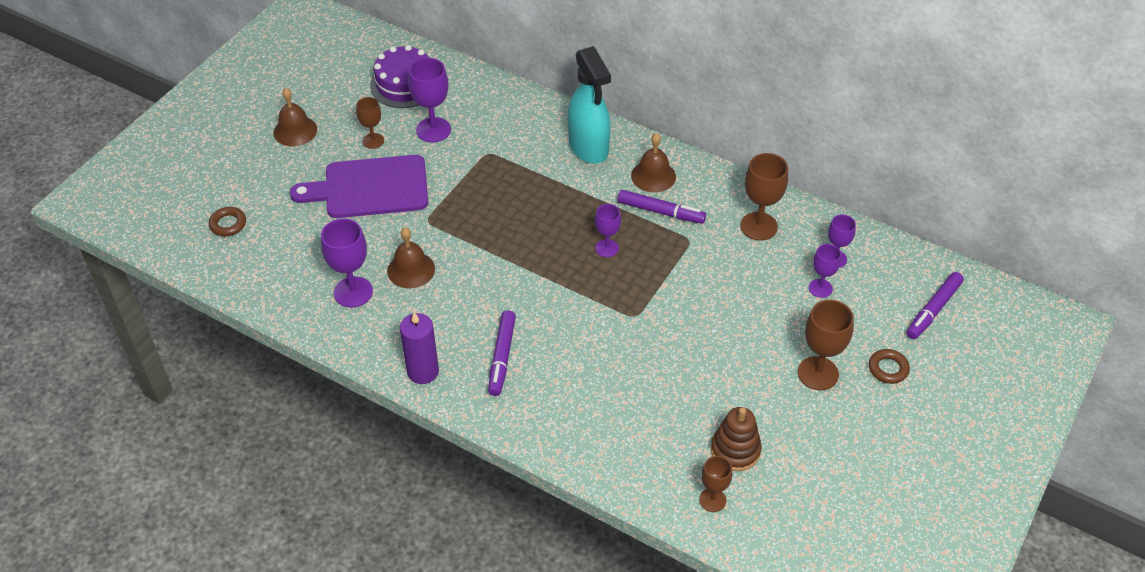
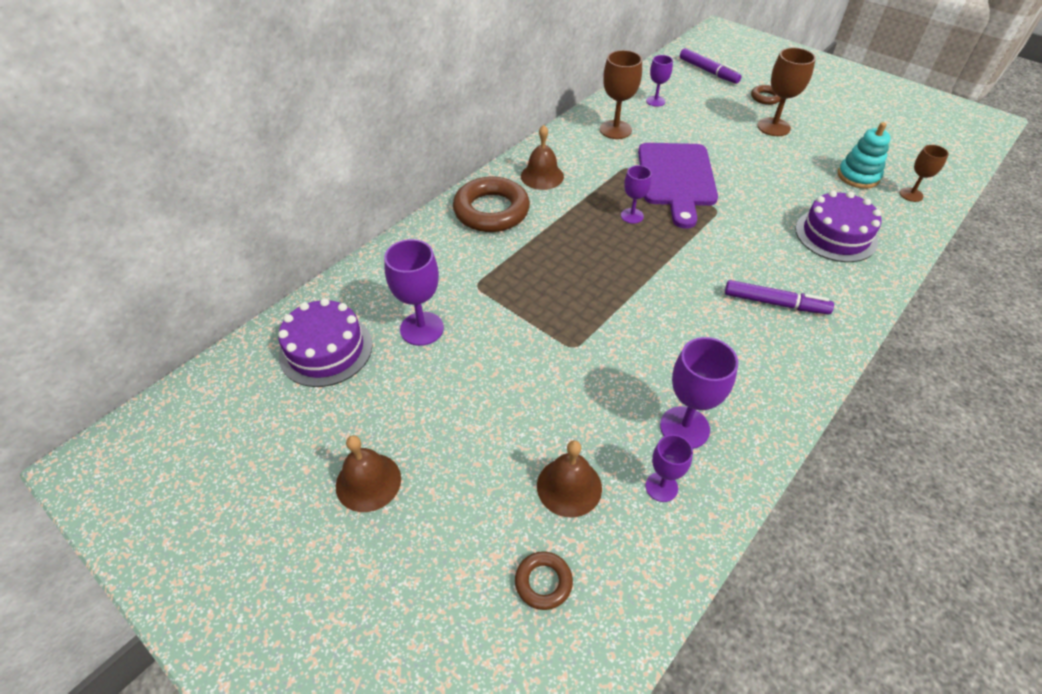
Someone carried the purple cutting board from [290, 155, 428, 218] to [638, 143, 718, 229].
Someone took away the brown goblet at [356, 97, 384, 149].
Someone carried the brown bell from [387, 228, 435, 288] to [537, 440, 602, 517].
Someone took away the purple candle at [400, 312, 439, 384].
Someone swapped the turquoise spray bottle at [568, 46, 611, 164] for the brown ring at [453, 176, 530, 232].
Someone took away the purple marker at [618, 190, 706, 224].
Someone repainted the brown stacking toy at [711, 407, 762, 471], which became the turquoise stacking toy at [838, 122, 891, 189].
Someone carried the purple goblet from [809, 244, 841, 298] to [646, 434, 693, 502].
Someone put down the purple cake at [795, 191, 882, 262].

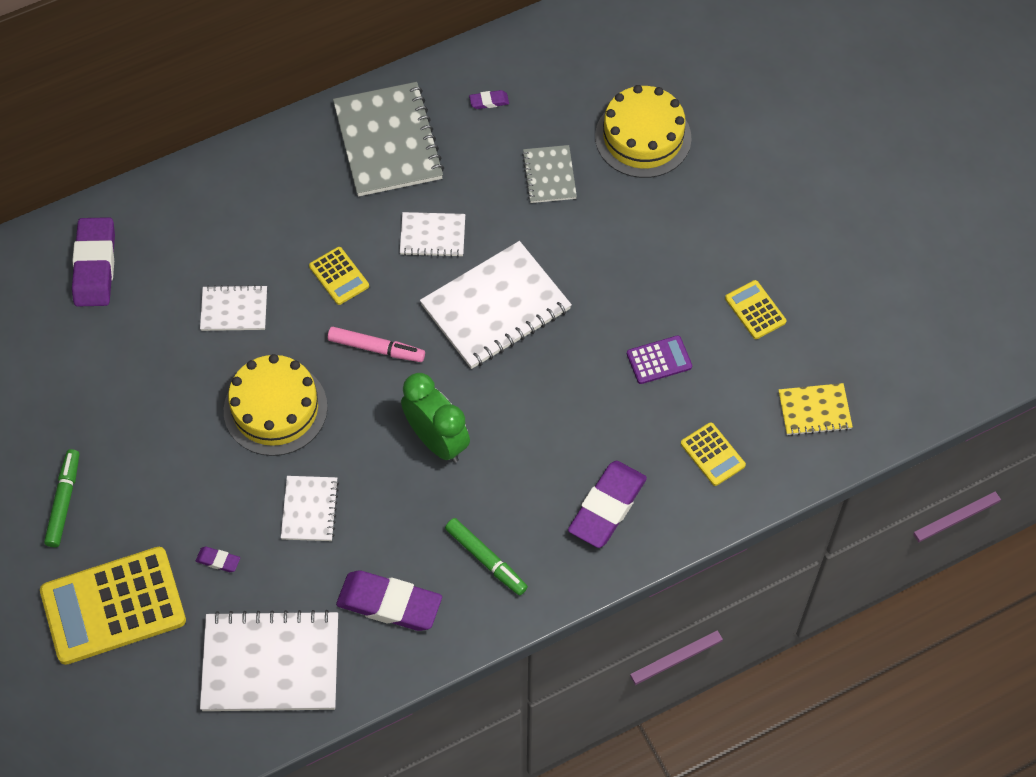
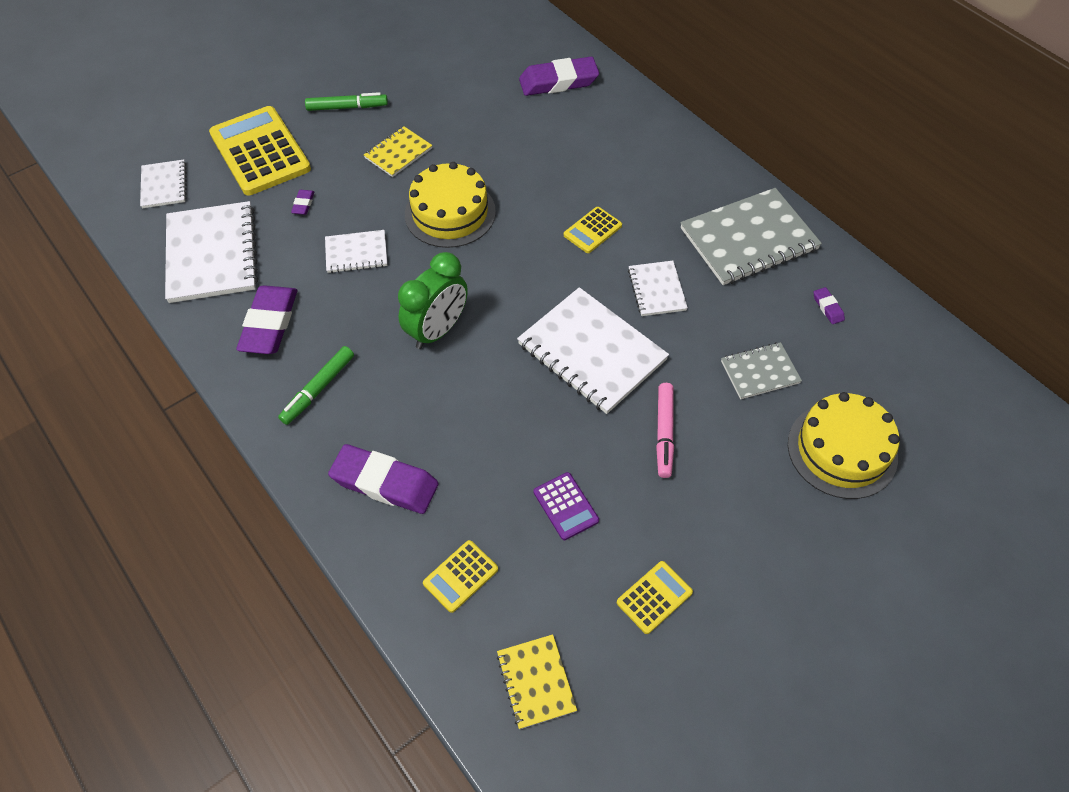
Someone carried the white notebook from [200, 285, 267, 331] to [140, 159, 187, 208].
Someone carried the pink marker from [328, 327, 425, 362] to [656, 383, 674, 478].
Someone put down the yellow notebook at [364, 126, 432, 177].

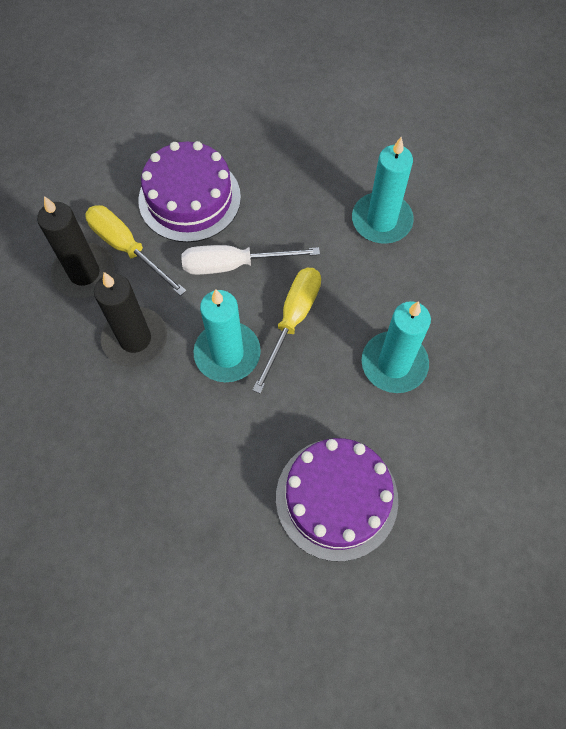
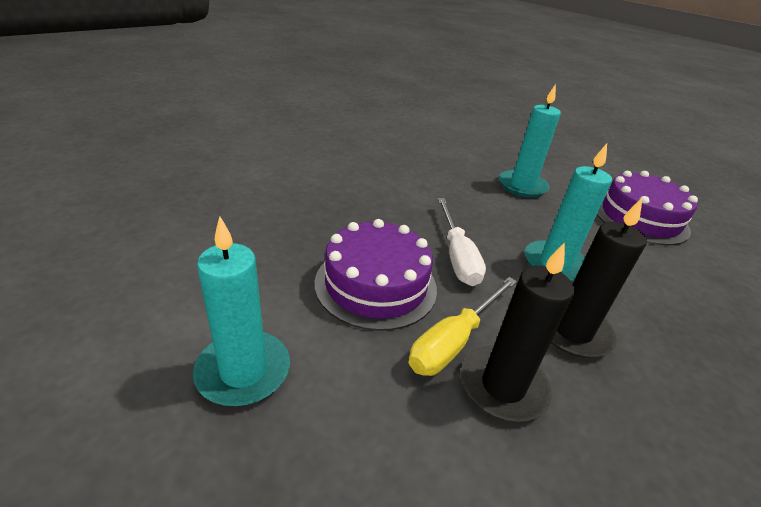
Someone took away the yellow screwdriver at [252, 268, 321, 394].
Someone carried the turquoise candle from [352, 137, 414, 244] to [193, 217, 290, 406].

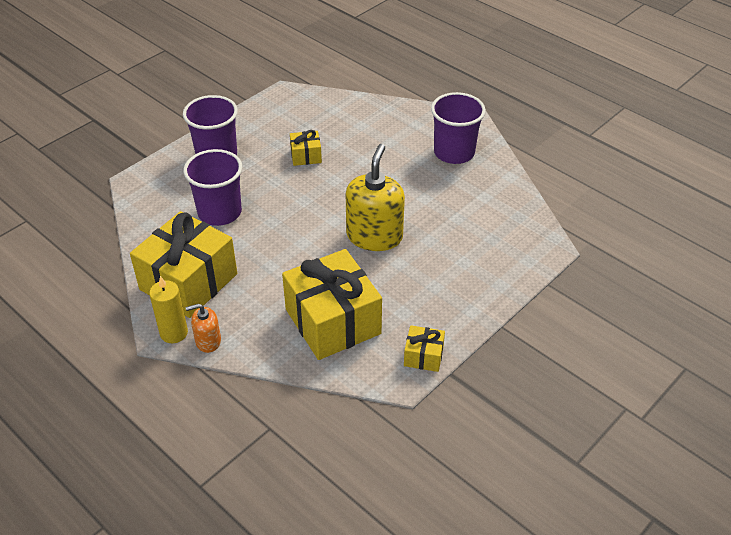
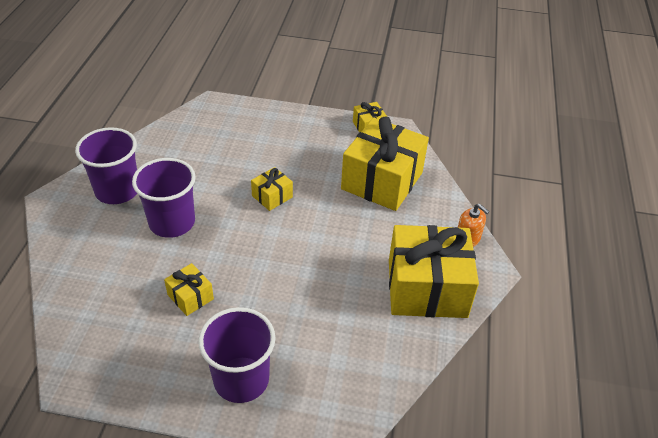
Someone took away the yellow candle at [149, 276, 188, 343].
Someone carried the purple cup from [183, 149, 242, 226] to [132, 158, 196, 238].
Someone swapped the yellow soap dispenser at [346, 144, 405, 251] for the yellow gift at [251, 167, 293, 211].

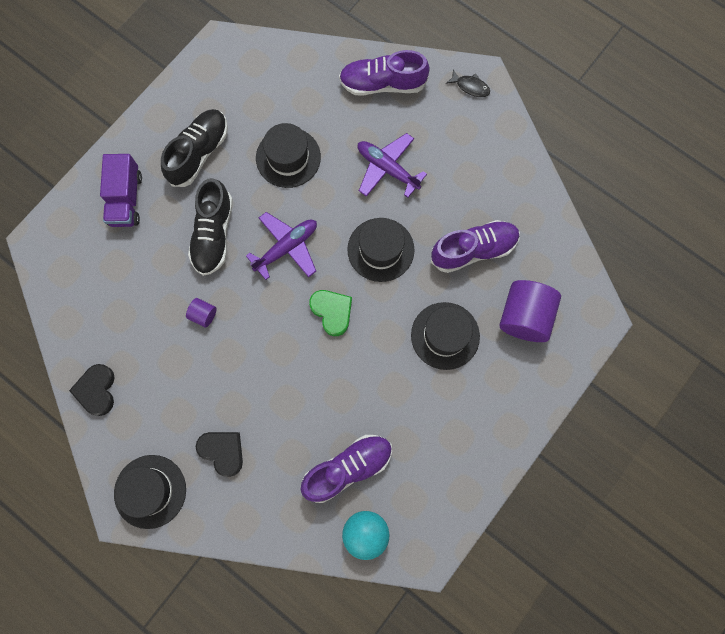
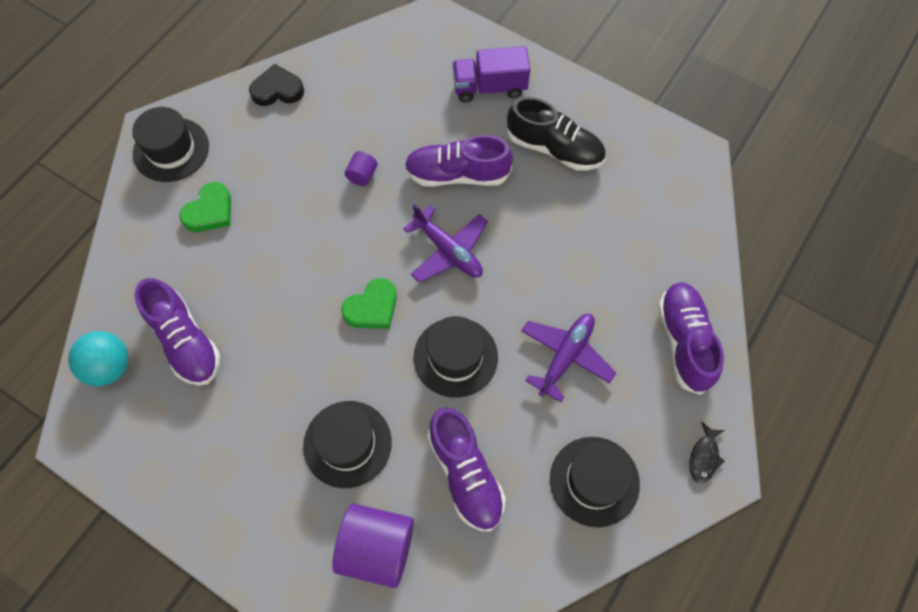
Someone repainted the black shoe at [188, 178, 233, 276], which became the purple shoe at [404, 135, 513, 187].
Someone repainted the black heart at [196, 432, 243, 477], which became the green heart at [179, 182, 231, 232].
Someone carried the black hat from [256, 123, 321, 188] to [550, 437, 640, 528].

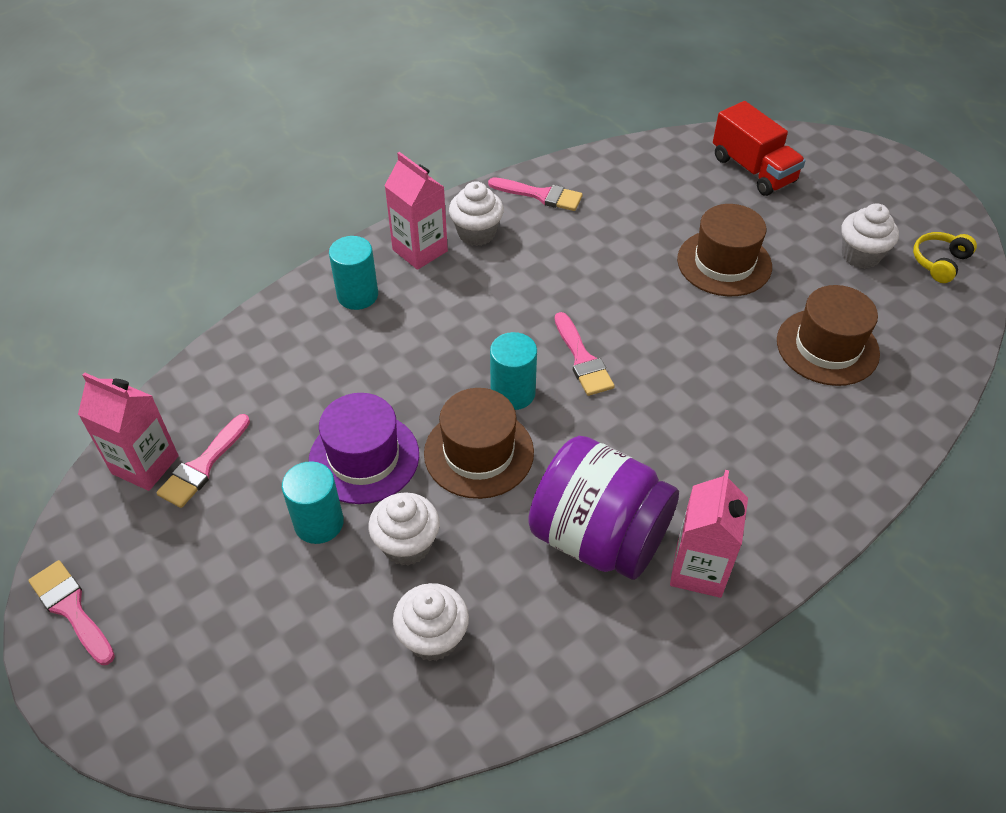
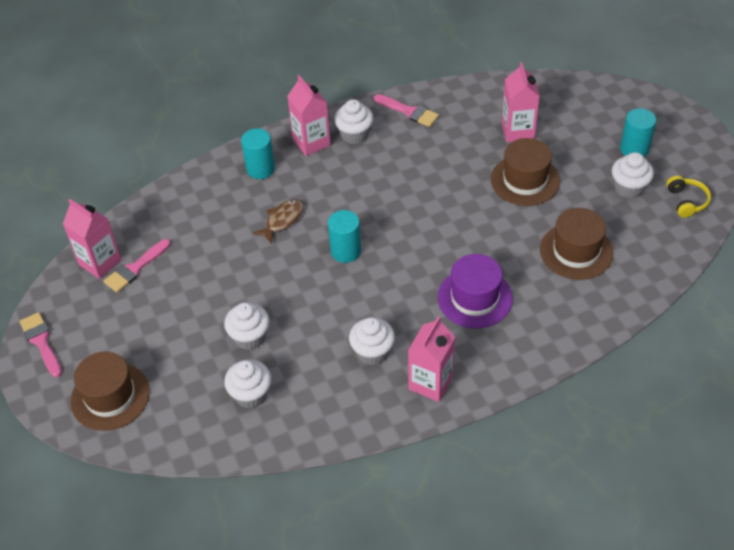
Someone carried the turquoise cylinder from [282, 461, 344, 544] to [620, 108, 656, 157].
Someone carried the purple hat from [309, 393, 419, 504] to [437, 254, 513, 328].
Someone carried the brown hat from [424, 388, 534, 499] to [70, 352, 150, 431].
Someone swapped the purple jar at [528, 436, 679, 580] for the white cupcake at [349, 317, 395, 365].
Someone took away the pink brush at [555, 312, 614, 396].
Someone took away the red truck at [713, 101, 806, 196].
Someone rotated the yellow headphones at [913, 232, 977, 283] by 120 degrees clockwise.
Someone put down the brown fish at [253, 199, 303, 243].
Someone put down the pink carton at [502, 62, 540, 142].

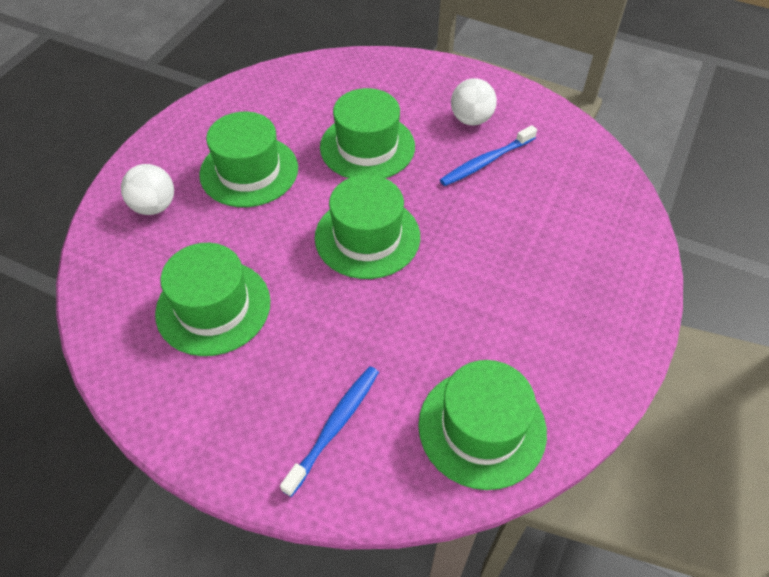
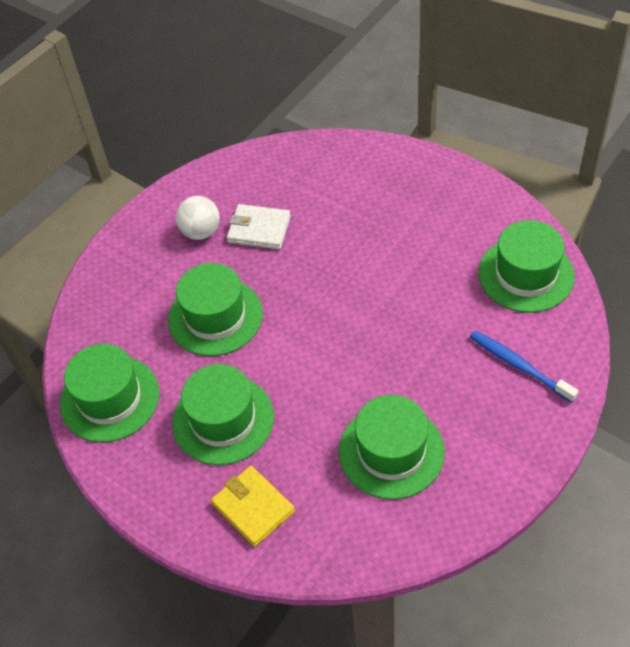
Someone swapped the white ball at [121, 164, 174, 215] for the yellow wallet at [211, 466, 295, 547].
Someone carried the green hat from [315, 175, 420, 279] to [60, 344, 159, 442].
Someone swapped the blue toothbrush at [440, 125, 537, 186] for the white wallet at [227, 204, 291, 249].

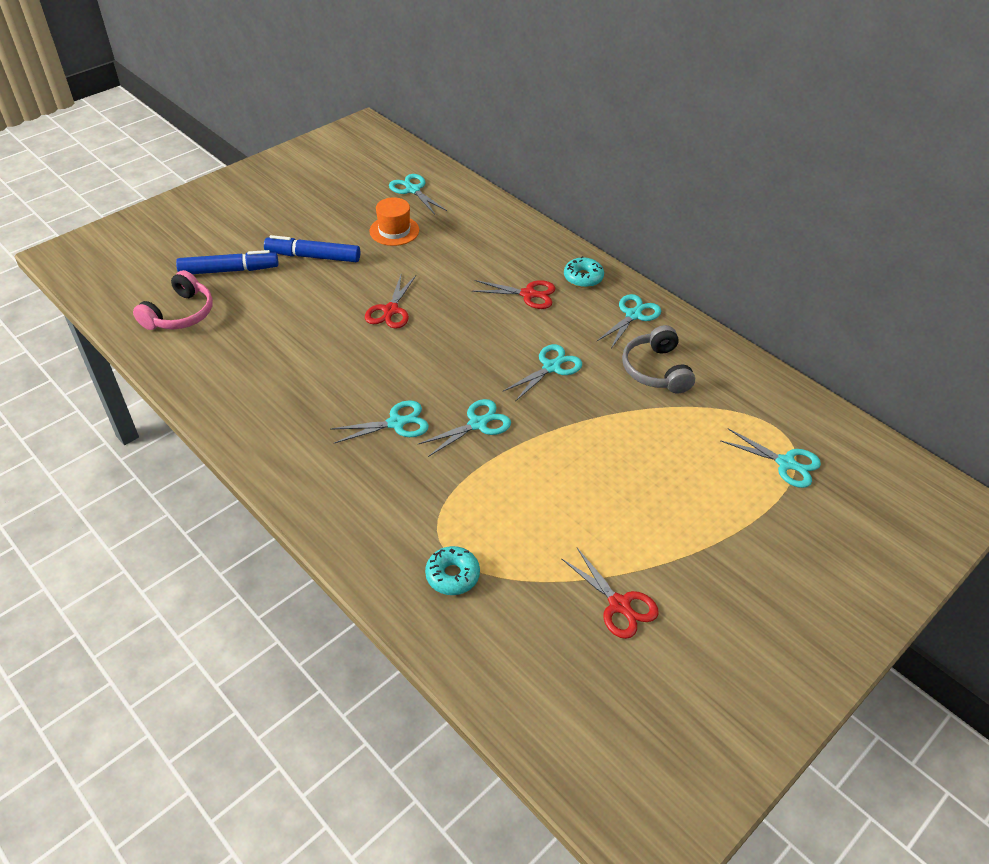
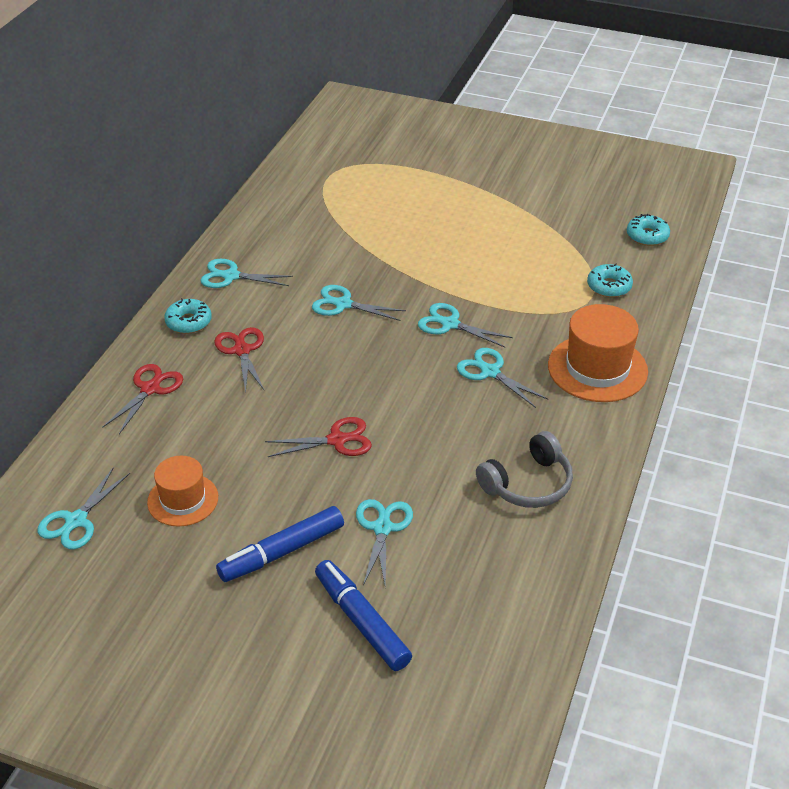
Someone took away the pink headphones at [133, 270, 213, 330].
Someone rotated the blue marker at [264, 235, 360, 262] by 75 degrees clockwise.
Someone carried the red scissors from [561, 548, 659, 639] to [102, 364, 183, 434].
Someone carried the grey headphones from [622, 325, 695, 393] to [476, 431, 573, 508].
Someone carried the turquoise scissors from [721, 429, 821, 488] to [356, 499, 413, 586].
Someone put down the orange hat at [548, 304, 648, 402].
Someone put down the turquoise donut at [627, 214, 670, 246].

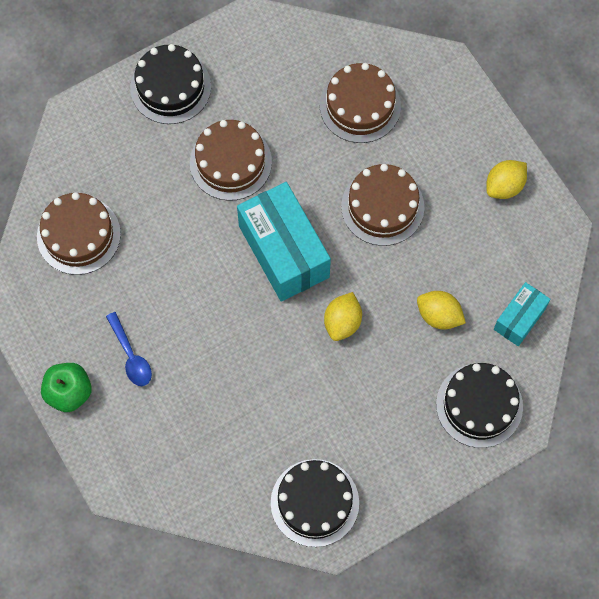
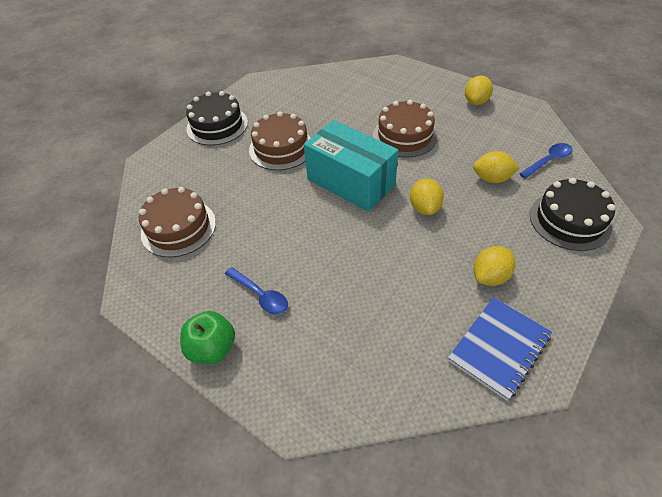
Someone swapped the black cake at [271, 459, 359, 547] for the blue notebook at [448, 297, 552, 401].
Someone took away the brown cake at [320, 63, 401, 143].
Someone swapped the turquoise box at [494, 282, 550, 346] for the blue spoon at [519, 143, 573, 179].
Someone put down the yellow lemon at [474, 246, 516, 286].

